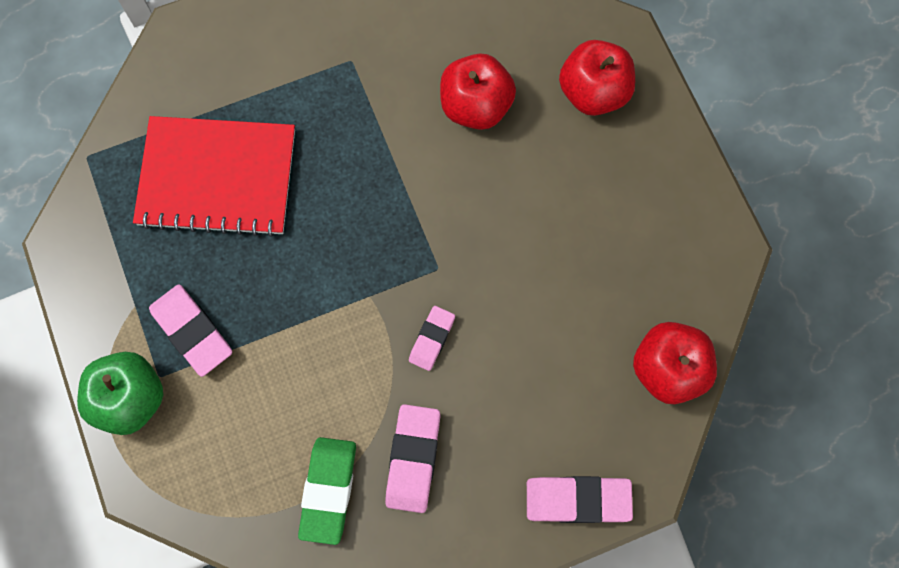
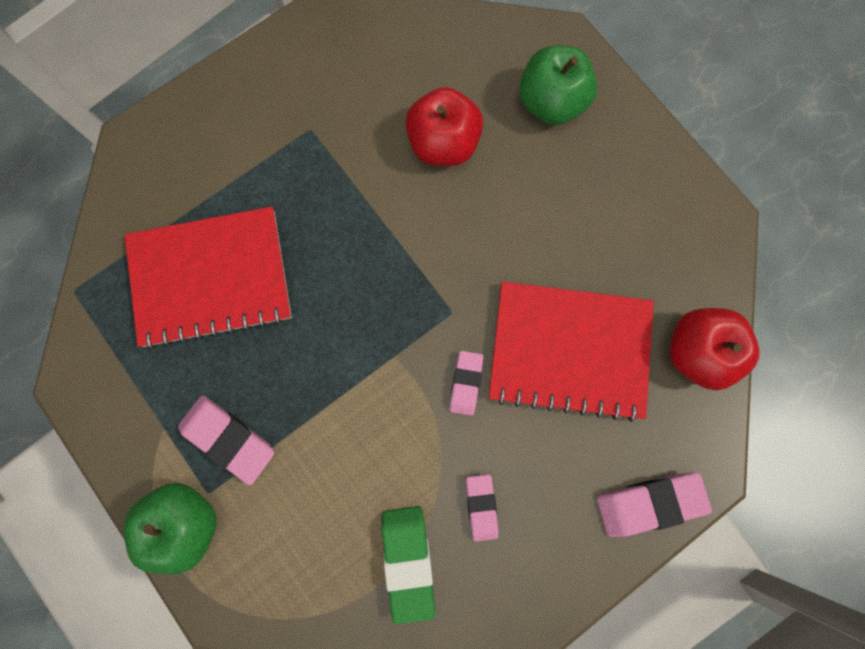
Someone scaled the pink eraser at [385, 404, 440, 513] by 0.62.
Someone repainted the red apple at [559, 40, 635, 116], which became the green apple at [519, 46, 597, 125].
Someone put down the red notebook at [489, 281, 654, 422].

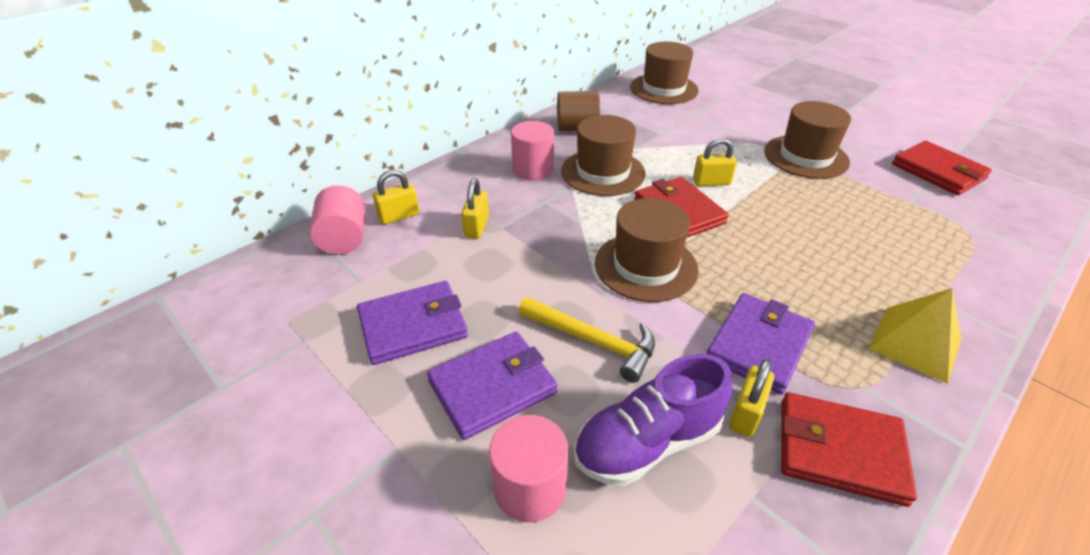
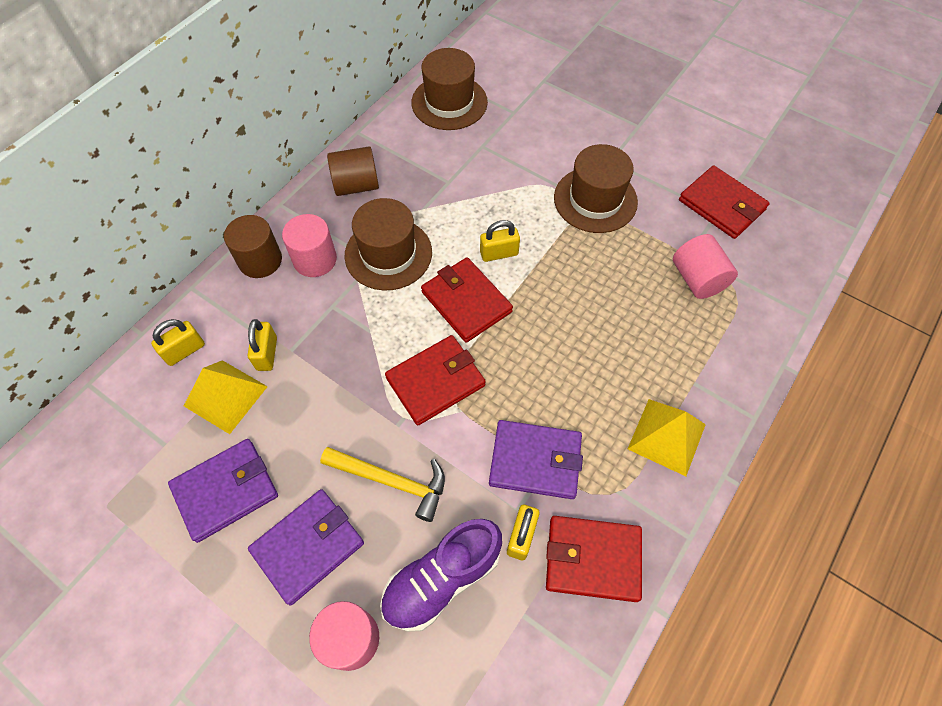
Someone carried the pink cylinder from [309, 185, 365, 255] to [673, 234, 738, 299].
Someone swapped the brown hat at [595, 198, 699, 302] for the red wallet at [385, 335, 486, 425].
Someone rotated the purple wallet at [707, 293, 815, 395] by 75 degrees clockwise.
Someone put down the yellow pyramid at [184, 360, 268, 434].
Someone put down the brown cylinder at [224, 215, 282, 278].

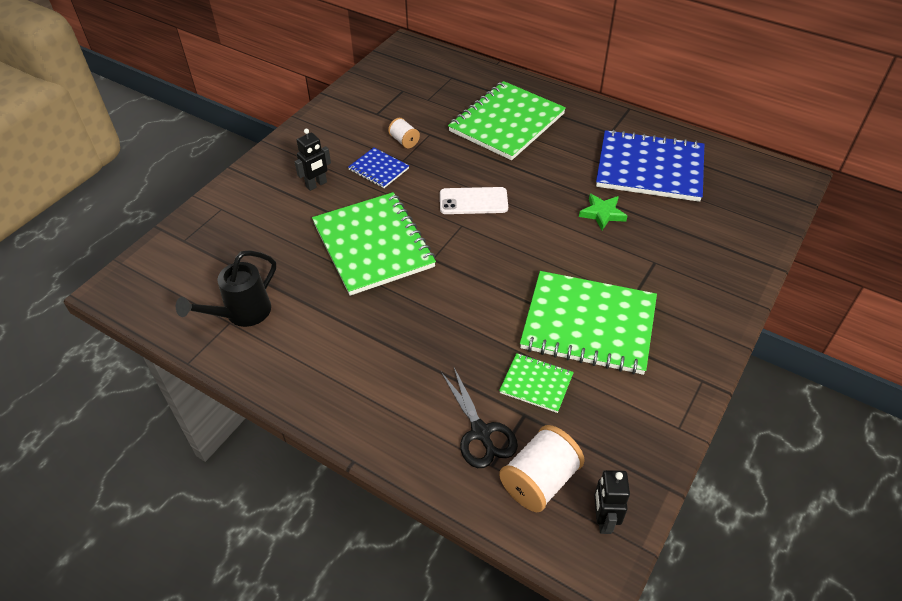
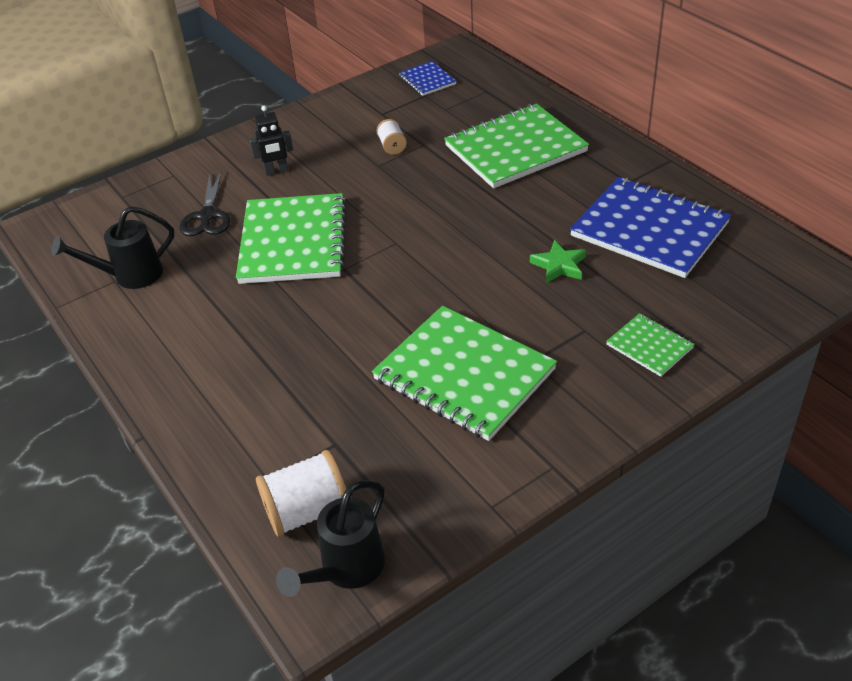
Someone carried the blue notebook from [348, 147, 409, 188] to [399, 61, 456, 96].
Someone took away the white phone at [440, 187, 508, 214].
Someone carried the black scissors from [441, 366, 518, 468] to [180, 170, 230, 236].
Someone carried the green notebook from [499, 353, 574, 413] to [606, 313, 695, 377].
Someone swapped the black robot at [594, 470, 630, 534] for the black watering can at [276, 480, 385, 597].

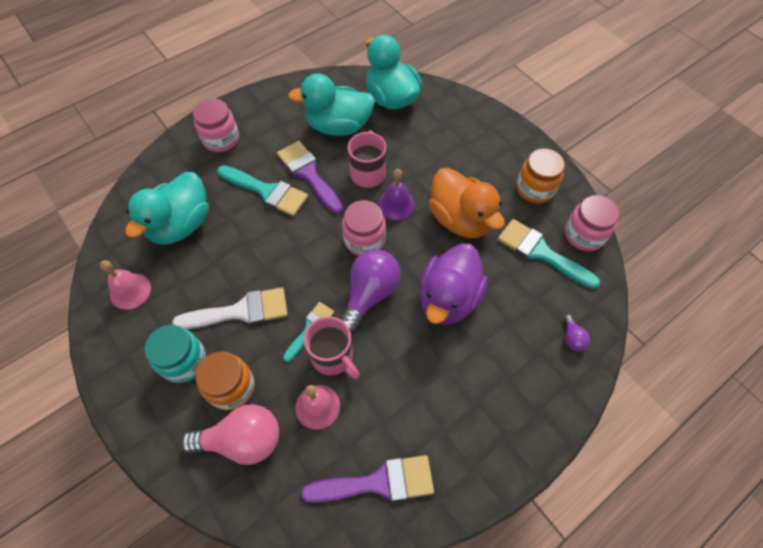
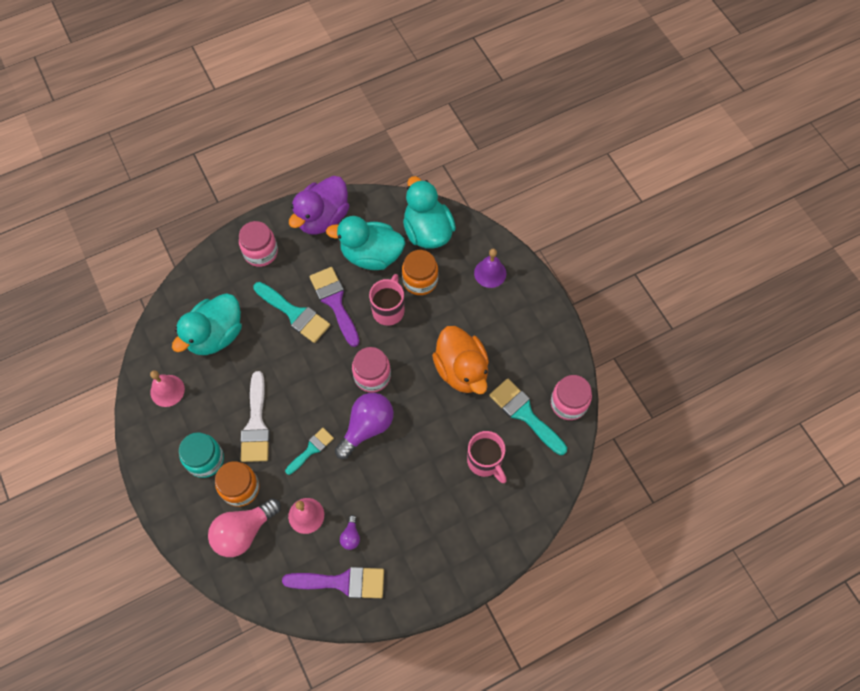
Someone rotated the white brush at [172, 287, 288, 329] by 90 degrees clockwise.
Someone rotated the pink light bulb at [181, 404, 279, 465] by 135 degrees clockwise.
Someone carried the pink mug from [304, 316, 360, 379] to [467, 431, 507, 483].
Someone carried the purple bell from [378, 169, 415, 220] to [474, 249, 506, 288].
Someone carried the purple duck from [419, 244, 488, 325] to [289, 176, 349, 234].
Someone carried the orange jar from [517, 148, 565, 203] to [402, 250, 438, 295].
Someone carried the purple light bulb from [564, 314, 590, 351] to [340, 515, 360, 550].

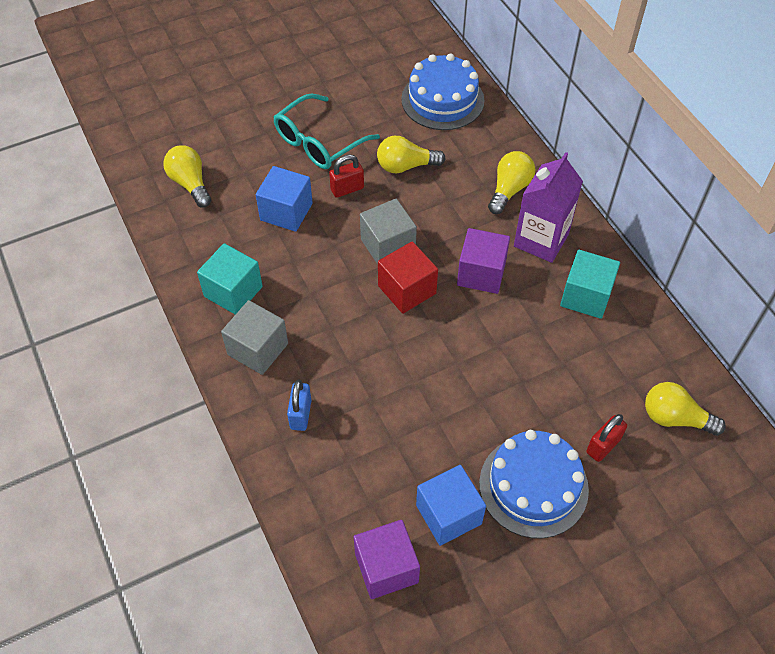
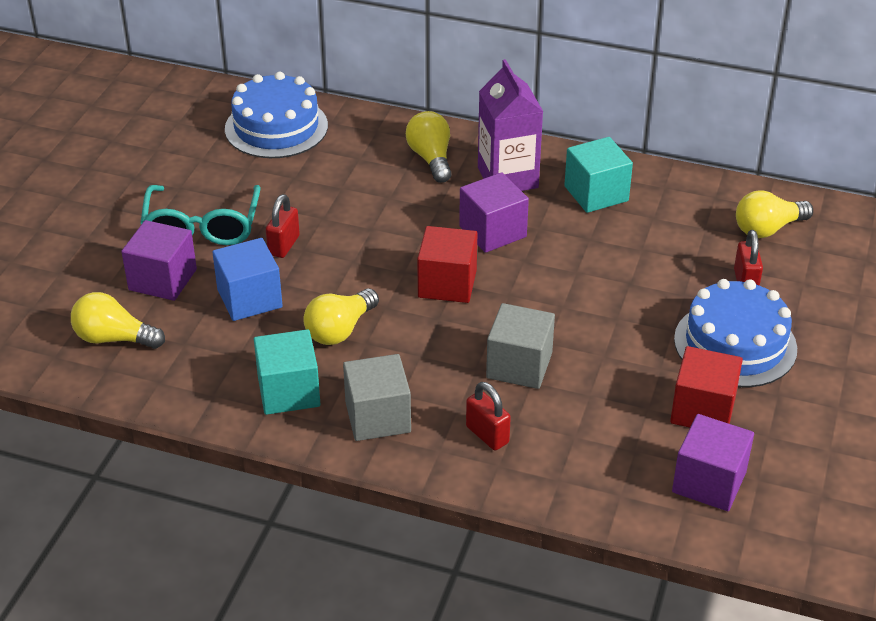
Someone repainted the blue padlock at [287, 380, 311, 431], which became the red padlock at [466, 382, 511, 450].
Someone carried the grey cube from [360, 199, 417, 264] to [486, 303, 555, 389].
Someone carried the yellow light bulb from [377, 136, 446, 174] to [303, 288, 379, 345].
Someone repainted the blue cube at [416, 465, 486, 546], which became the red cube at [670, 346, 743, 428].
Someone put down the purple cube at [121, 220, 197, 301].

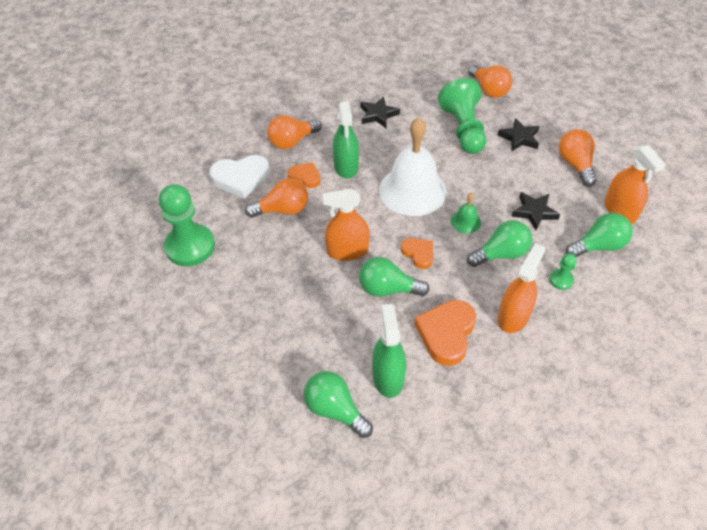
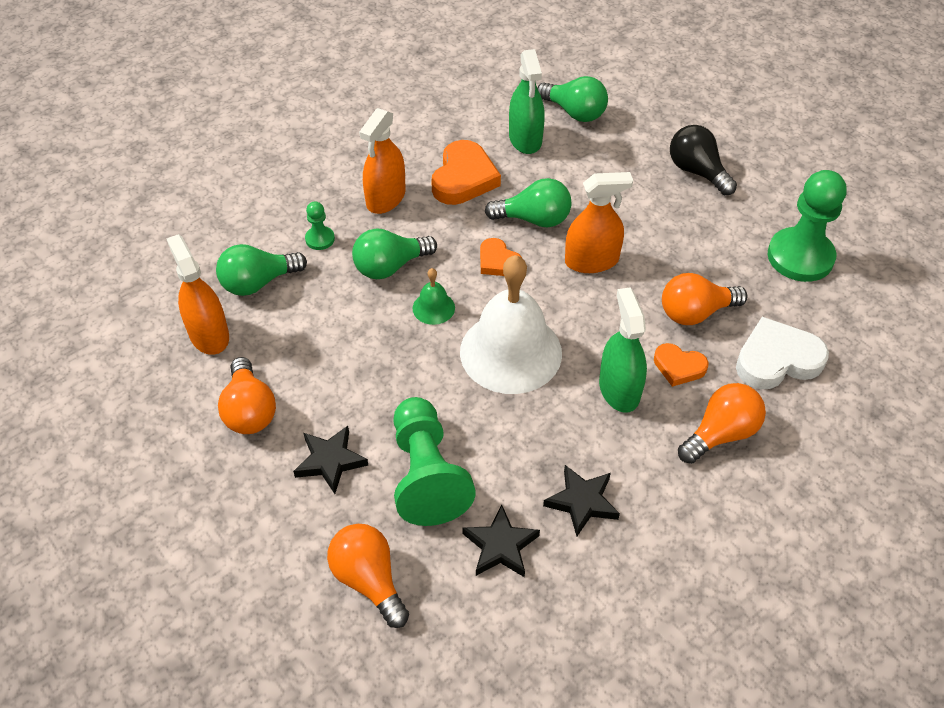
Someone carried the black star from [512, 192, 560, 230] to [462, 504, 540, 577].
Someone put down the black light bulb at [670, 125, 737, 195].

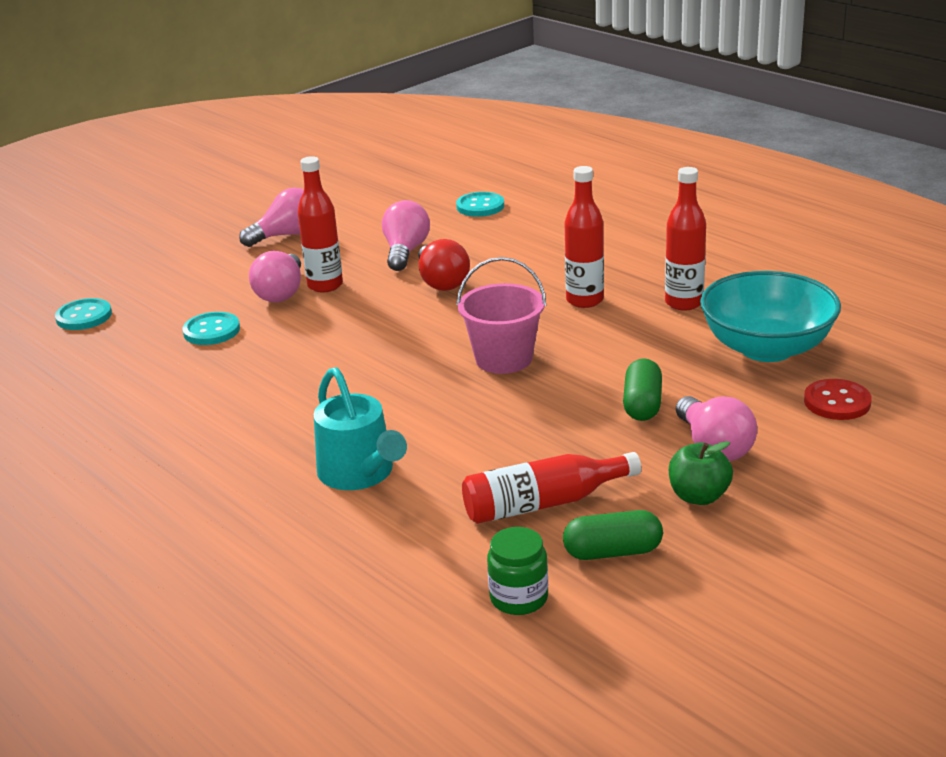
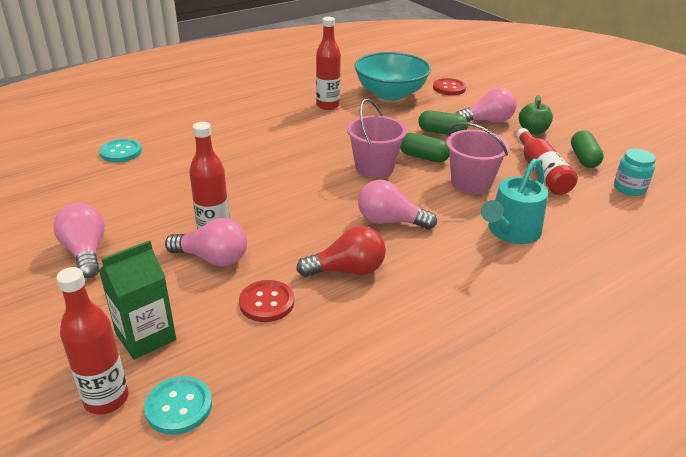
Someone repainted the turquoise button at [182, 312, 240, 345], which became the red button at [239, 280, 294, 322].
Someone rotated the turquoise watering can at [313, 367, 407, 490] by 150 degrees clockwise.
Someone carried the pink light bulb from [382, 200, 430, 271] to [358, 180, 437, 229].
Someone carried the red light bulb from [419, 239, 470, 291] to [296, 226, 386, 277].
Someone repainted the green jar at [487, 527, 548, 615], which became the turquoise jar at [614, 149, 656, 196].
Someone carried the red bottle from [565, 166, 604, 308] to [56, 267, 128, 415].
Someone put down the green carton at [99, 240, 176, 360].
Someone put down the green capsule at [400, 133, 449, 163].
Someone put down the pink bucket at [446, 122, 509, 194].

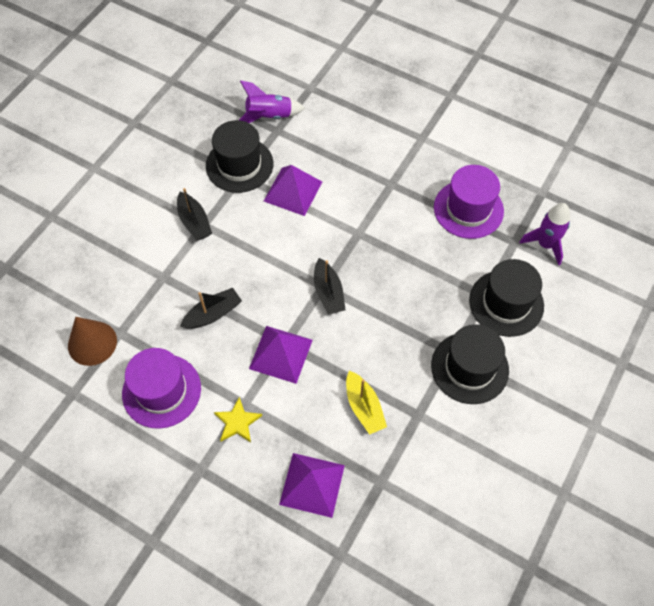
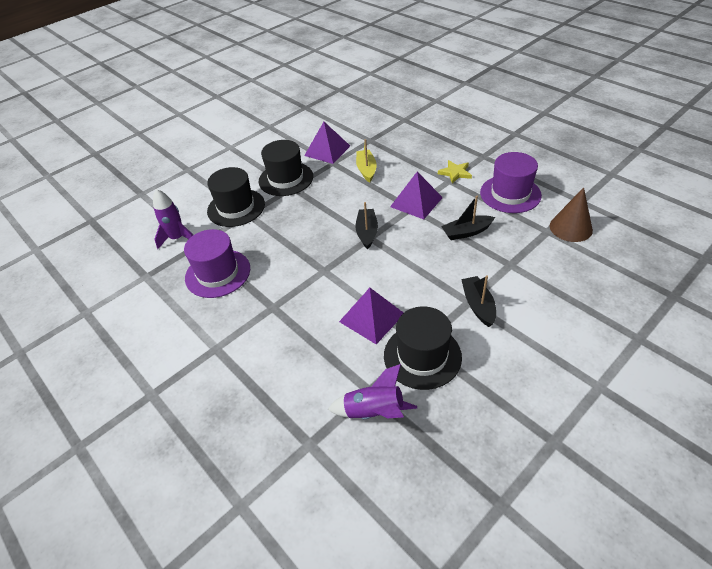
Someone carried the purple pyramid from [279, 453, 345, 518] to [304, 122, 350, 164].

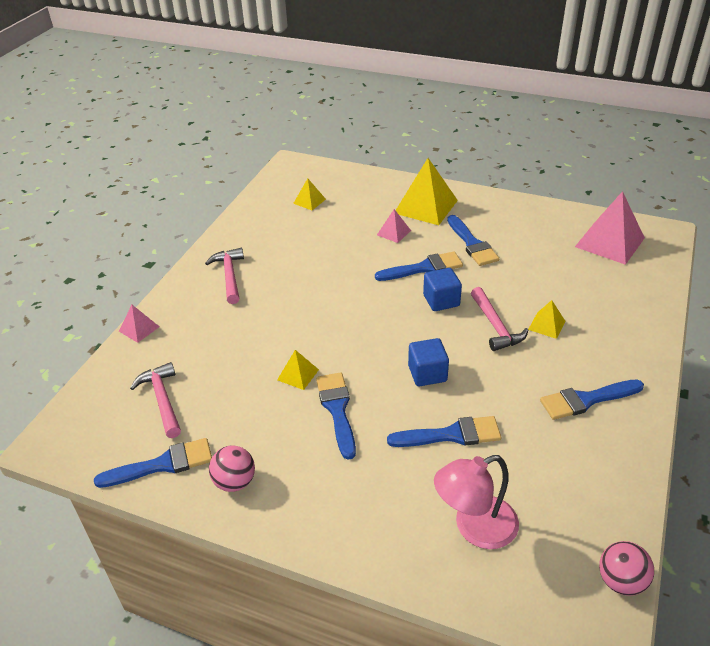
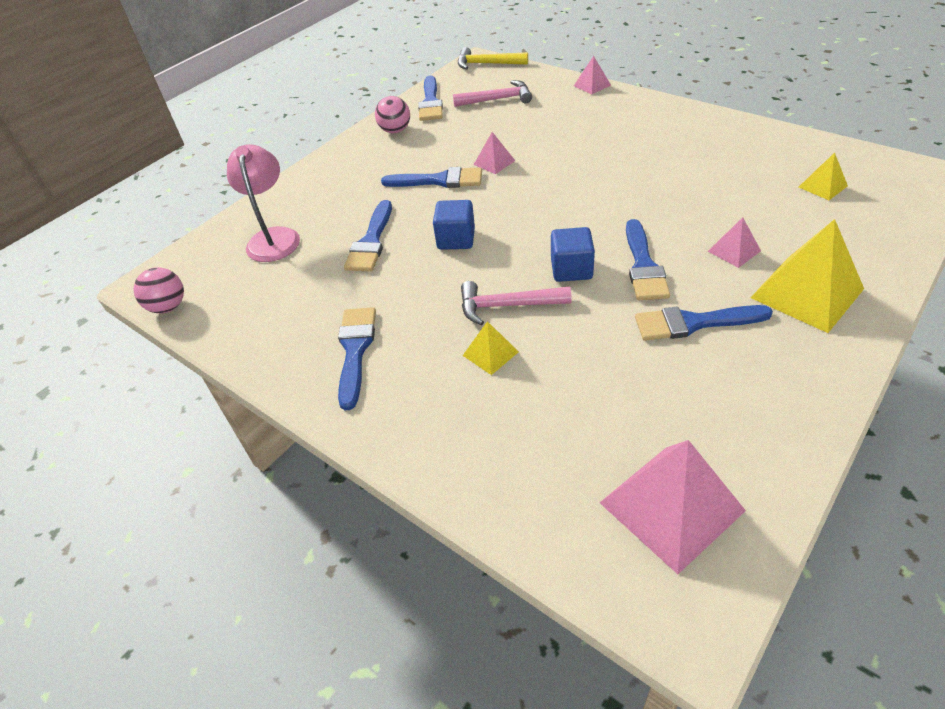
Someone took away the pink hammer at [205, 248, 244, 304].
Someone repainted the yellow pyramid at [277, 350, 319, 390], which became the pink pyramid at [474, 132, 515, 174].
Someone put down the yellow hammer at [458, 47, 528, 70].

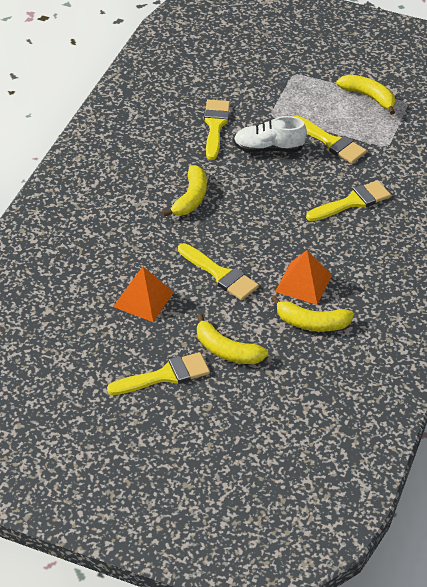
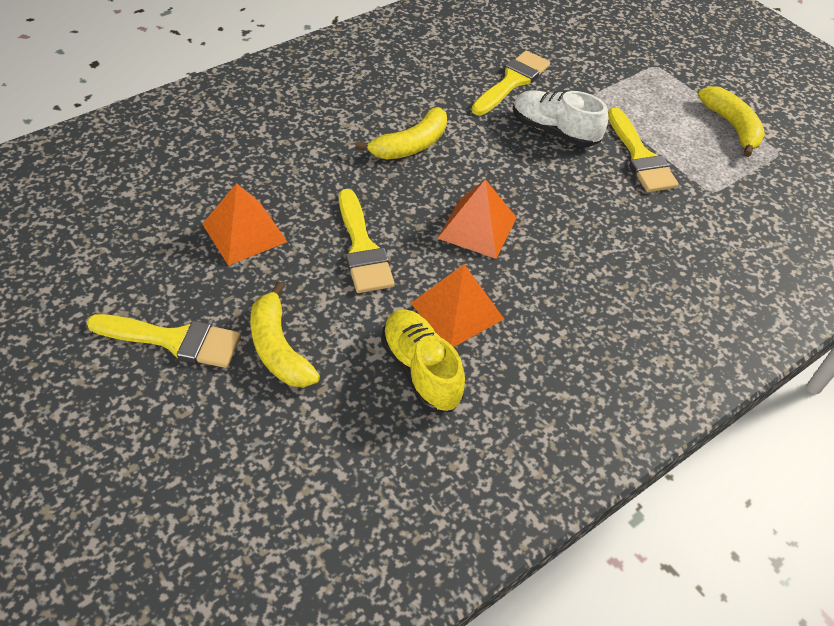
Someone swapped the yellow banana at [271, 295, 354, 331] for the yellow shoe at [381, 309, 465, 412].
Someone took away the yellow brush at [306, 180, 391, 221].
Someone put down the orange pyramid at [437, 179, 517, 259].

